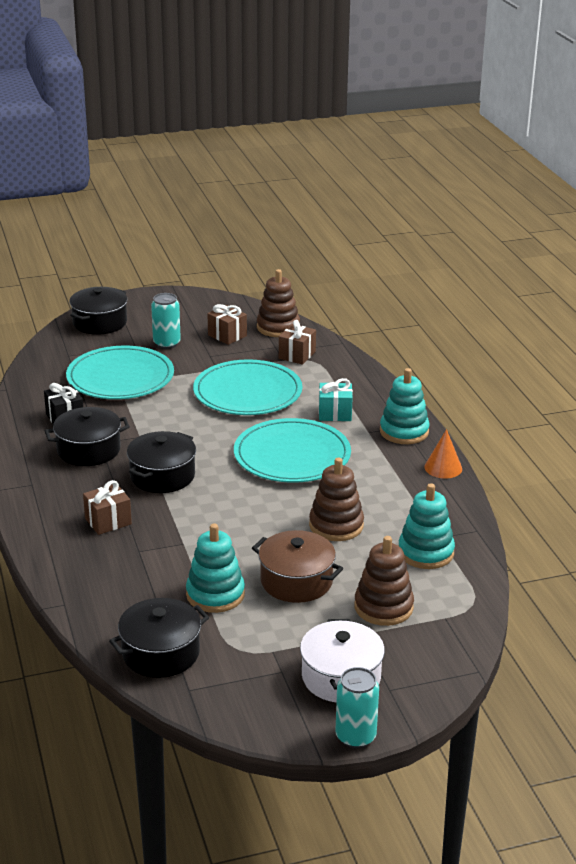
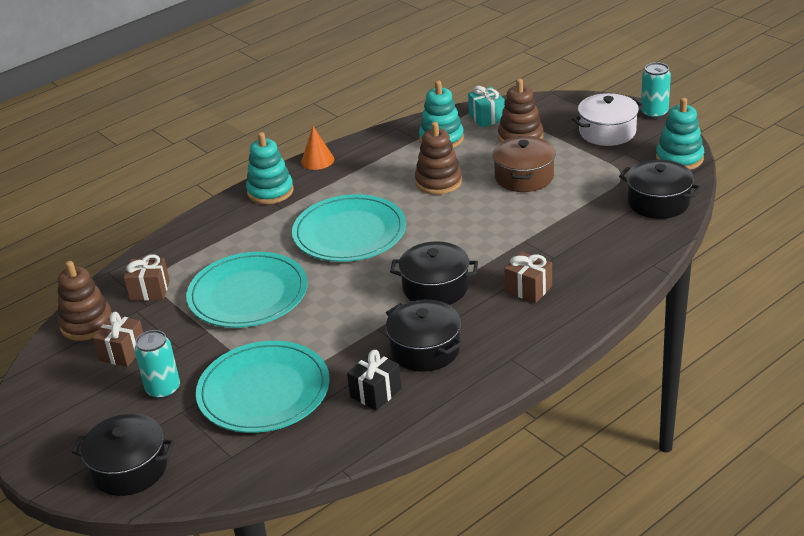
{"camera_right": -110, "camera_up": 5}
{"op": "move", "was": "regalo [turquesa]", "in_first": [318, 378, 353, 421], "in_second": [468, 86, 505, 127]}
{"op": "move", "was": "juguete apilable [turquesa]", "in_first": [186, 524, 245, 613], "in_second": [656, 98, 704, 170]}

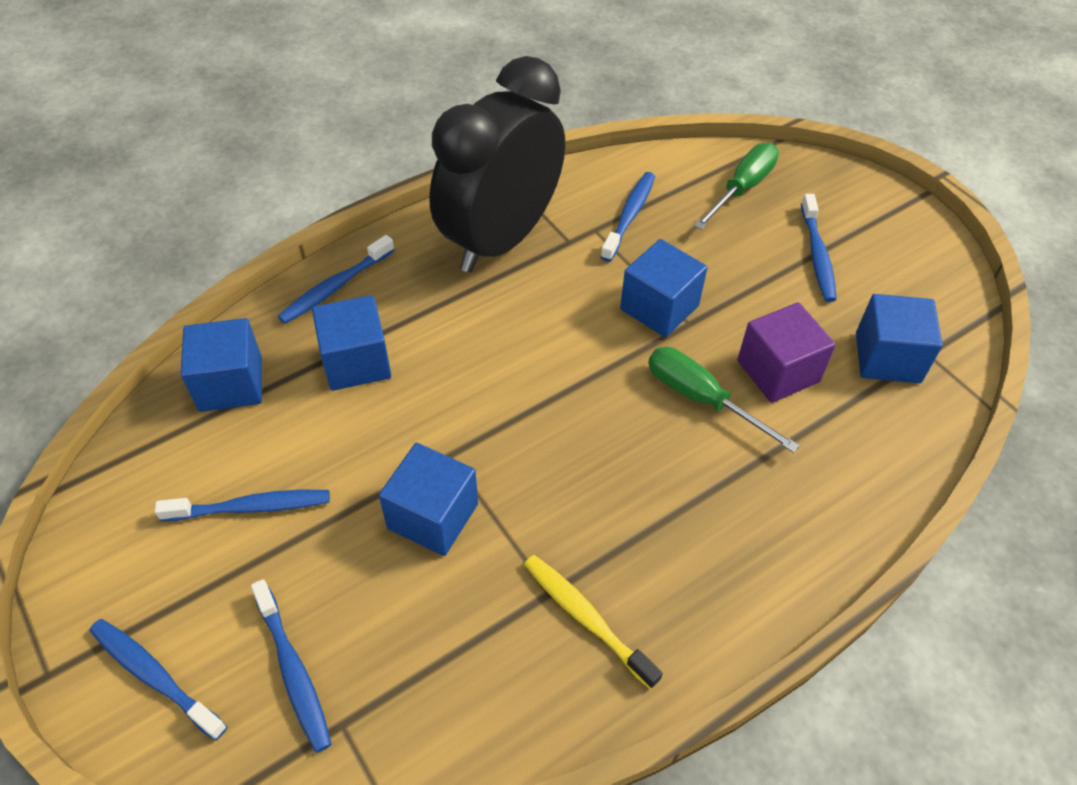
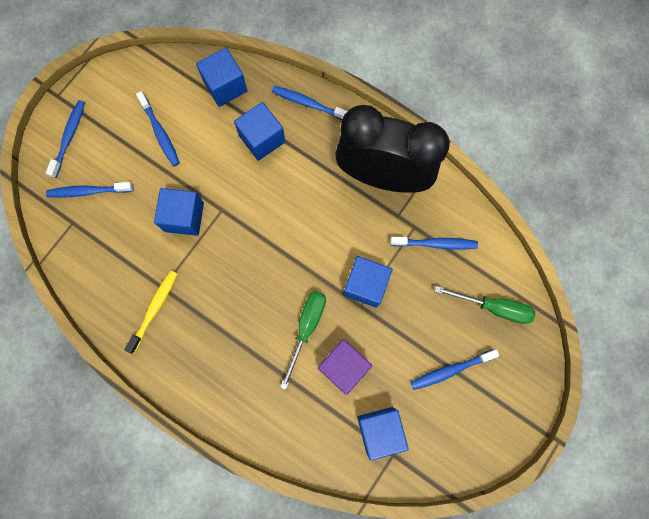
{"camera_right": 70, "camera_up": 25}
{"op": "rotate", "was": "cepillo de dientes [azul]", "in_first": [251, 579, 332, 753], "in_second": [46, 182, 133, 198], "clockwise": 45}

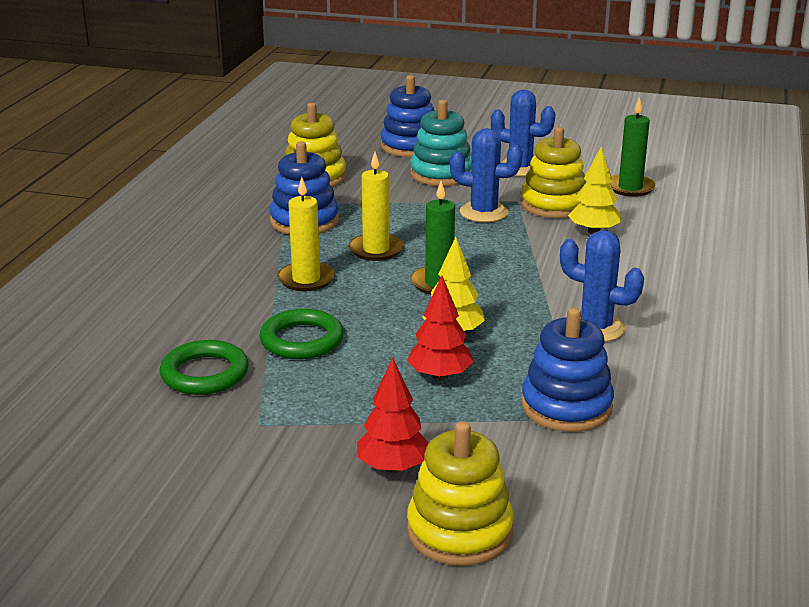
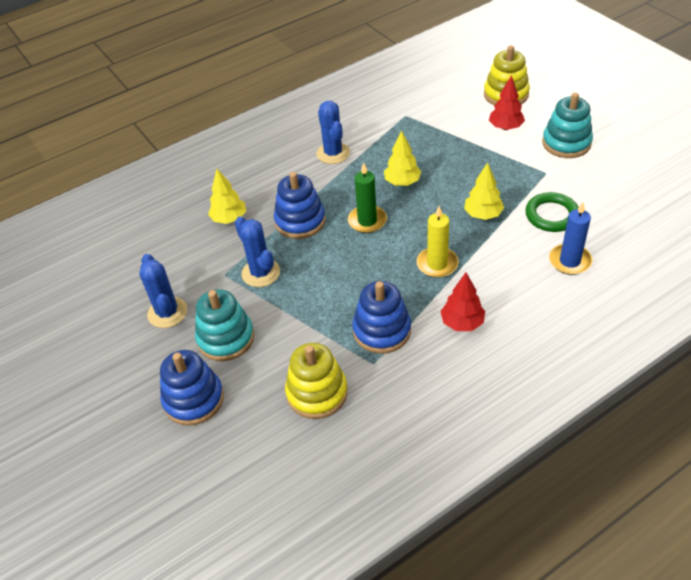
{"camera_right": -135, "camera_up": 20}
{"op": "delete", "was": "vela [verde]", "in_first": [609, 97, 656, 197]}
{"op": "delete", "was": "juguete apilable [amarillo]", "in_first": [521, 127, 586, 218]}
{"op": "delete", "was": "vela [amarillo]", "in_first": [349, 152, 404, 261]}
{"op": "move", "was": "árbol [rojo]", "in_first": [407, 276, 474, 380], "in_second": [440, 272, 485, 331]}
{"op": "move", "was": "juguete apilable [azul]", "in_first": [521, 308, 614, 432], "in_second": [274, 172, 326, 239]}
{"op": "replace", "was": "anillo [verde]", "now": "árbol [amarillo]", "in_first": [259, 309, 344, 359], "in_second": [464, 162, 504, 220]}
{"op": "insert", "now": "juguete apilable [turquesa]", "in_second": [542, 93, 593, 158]}
{"op": "insert", "now": "vela [azul]", "in_second": [549, 202, 592, 275]}

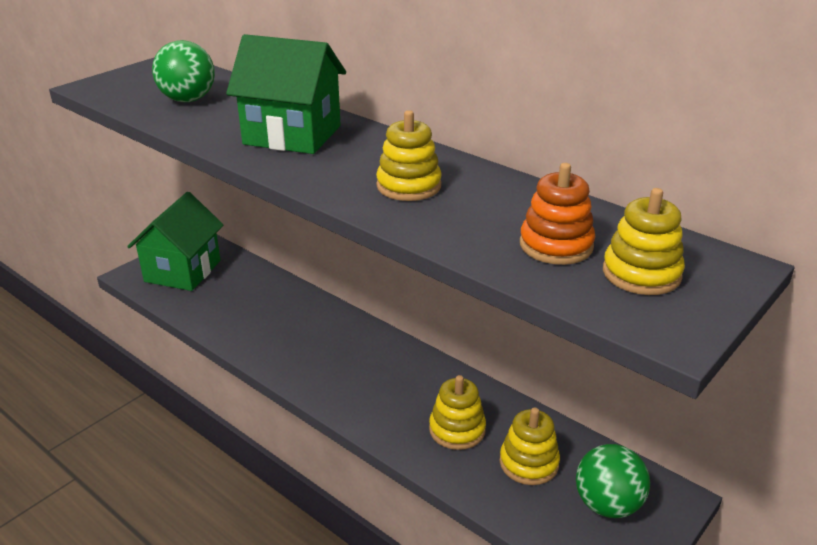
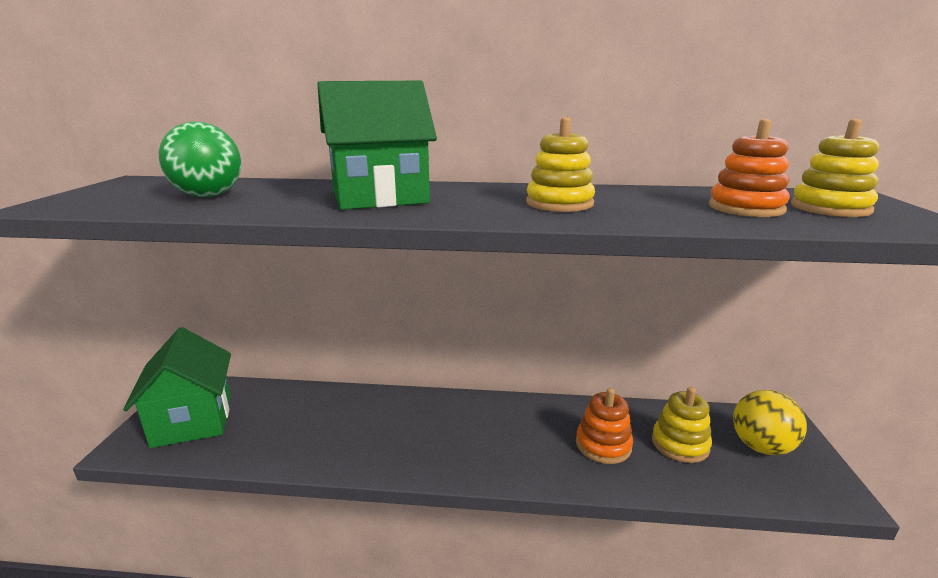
{"camera_right": -35, "camera_up": -10}
{"op": "recolor", "was": "juguete apilable [amarillo]", "now": "juguete apilable [naranja]", "in_first": [429, 375, 486, 450], "in_second": [576, 388, 633, 464]}
{"op": "recolor", "was": "pelota [verde]", "now": "pelota [amarillo]", "in_first": [576, 444, 650, 518], "in_second": [733, 390, 807, 455]}

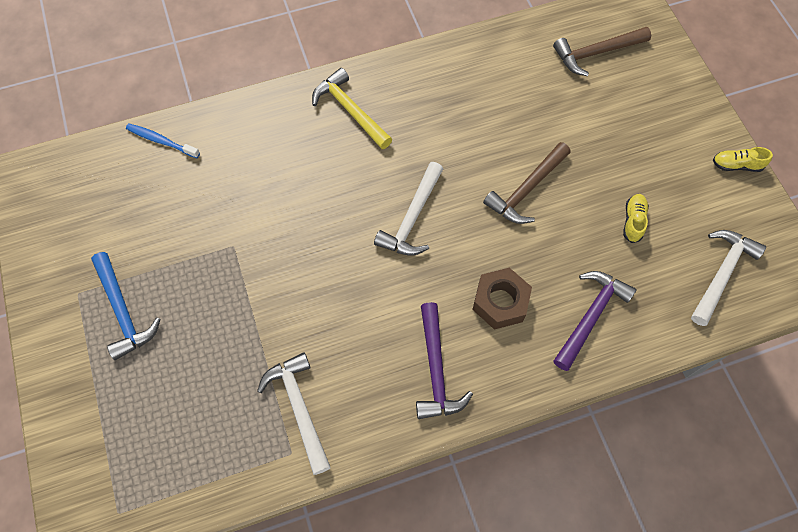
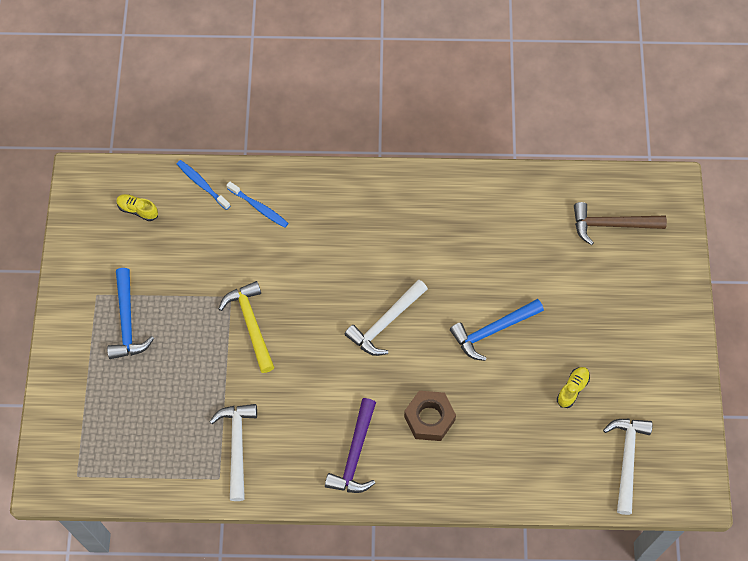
{"camera_right": 20, "camera_up": 0}
{"op": "move", "was": "martillo [amarillo]", "in_first": [312, 68, 392, 149], "in_second": [219, 281, 275, 373]}
{"op": "recolor", "was": "martillo [marrón]", "now": "martillo [azul]", "in_first": [483, 142, 571, 224], "in_second": [450, 299, 544, 361]}
{"op": "move", "was": "zapato [amarillo]", "in_first": [713, 147, 773, 172], "in_second": [116, 194, 158, 221]}
{"op": "rotate", "was": "martillo [blanco]", "in_first": [691, 230, 766, 326], "in_second": [603, 419, 653, 515], "clockwise": -45}
{"op": "delete", "was": "martillo [morado]", "in_first": [553, 271, 637, 371]}
{"op": "insert", "now": "cepillo de dientes [azul]", "in_second": [227, 182, 288, 228]}

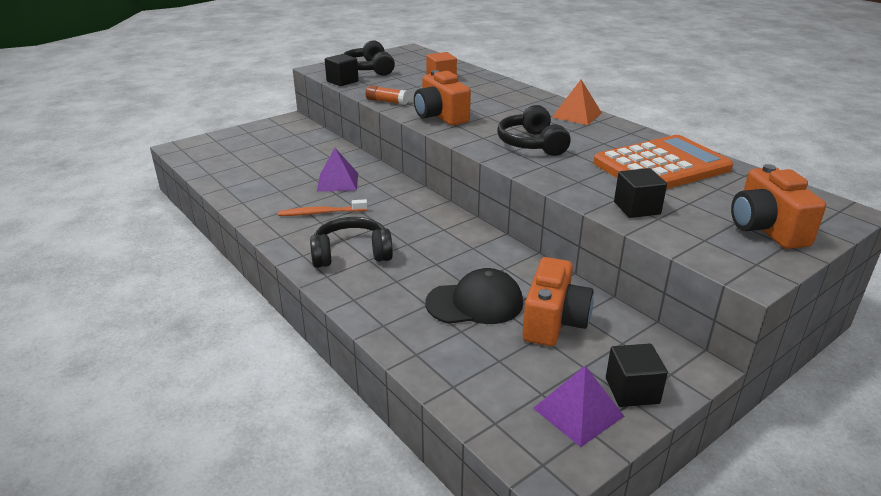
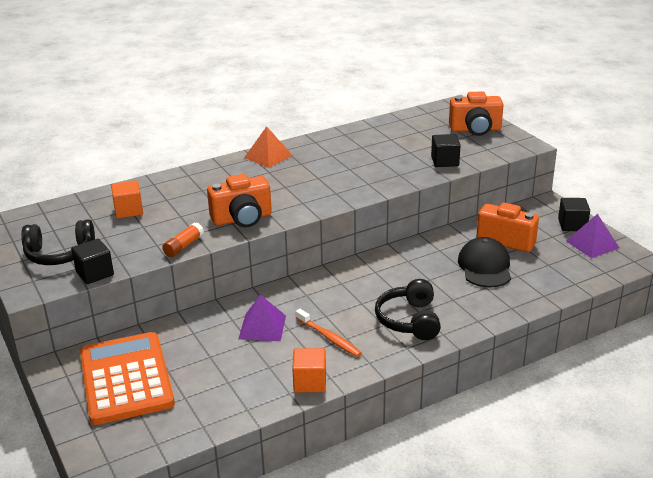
{"camera_right": -80, "camera_up": 0}
{"op": "delete", "was": "auriculares [negro]", "in_first": [497, 105, 571, 156]}
{"op": "move", "was": "calculadora [naranja]", "in_first": [593, 135, 733, 189], "in_second": [80, 332, 175, 425]}
{"op": "rotate", "was": "cepillo de dientes [naranja]", "in_first": [278, 199, 368, 216], "in_second": [296, 309, 362, 357], "clockwise": -45}
{"op": "insert", "now": "cubo [naranja]", "in_second": [292, 348, 326, 392]}

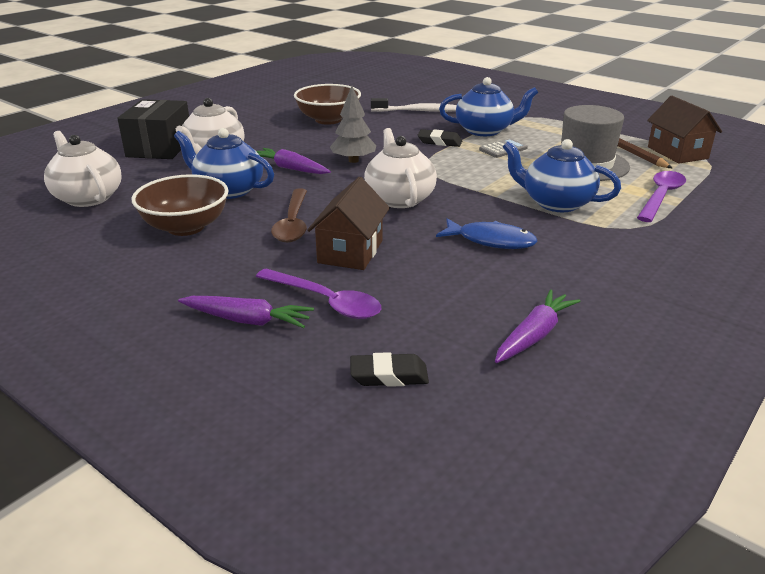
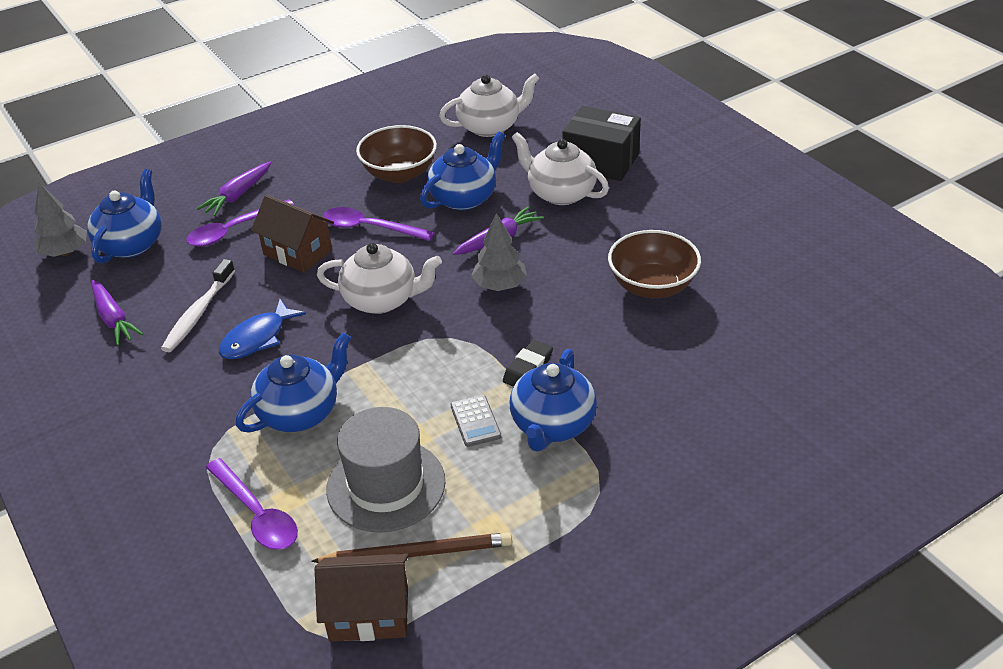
{"camera_right": 110, "camera_up": 10}
{"op": "move", "was": "cepillo de dientes [blanco]", "in_first": [371, 98, 457, 112], "in_second": [161, 259, 235, 352]}
{"op": "recolor", "was": "cuchara [marrón]", "now": "cuchara [morado]", "in_first": [271, 189, 307, 242], "in_second": [323, 207, 434, 241]}
{"op": "replace", "was": "goma de borrar [negro]", "now": "tetera [azul]", "in_first": [350, 352, 429, 387], "in_second": [87, 169, 162, 263]}
{"op": "insert", "now": "árbol [gris]", "in_second": [33, 183, 87, 257]}

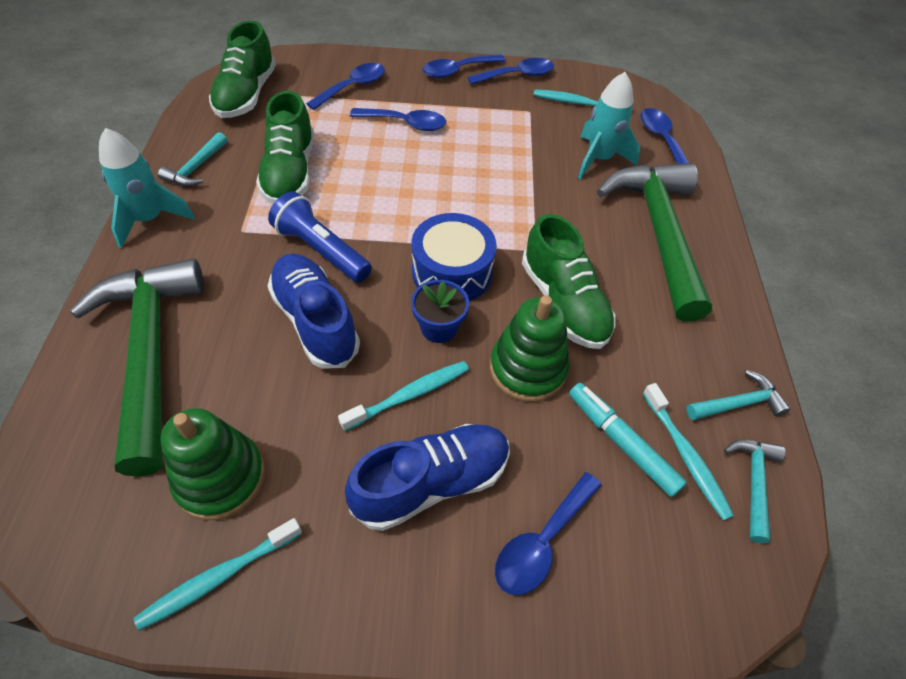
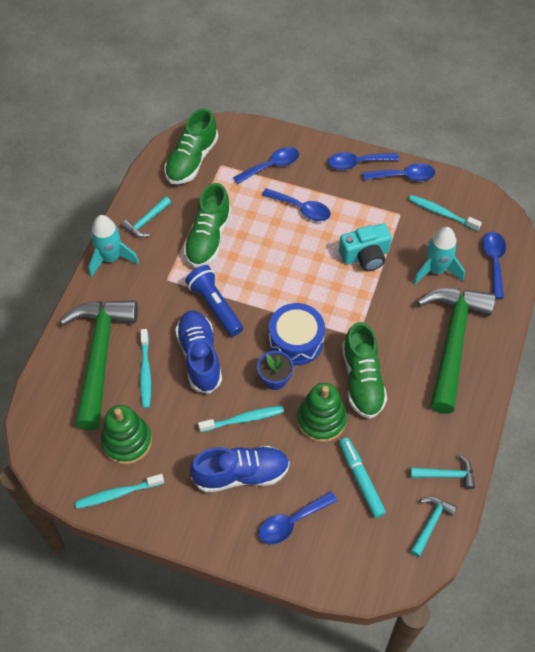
{"camera_right": 20, "camera_up": 5}
{"op": "move", "was": "cepillo de dientes [turquesa]", "in_first": [643, 383, 734, 521], "in_second": [140, 329, 151, 408]}
{"op": "insert", "now": "cámara [turquesa]", "in_second": [339, 223, 392, 271]}

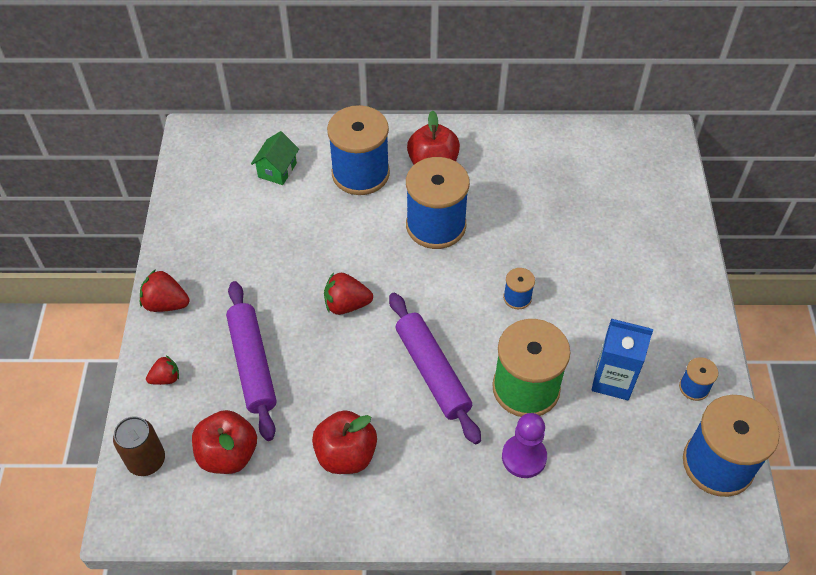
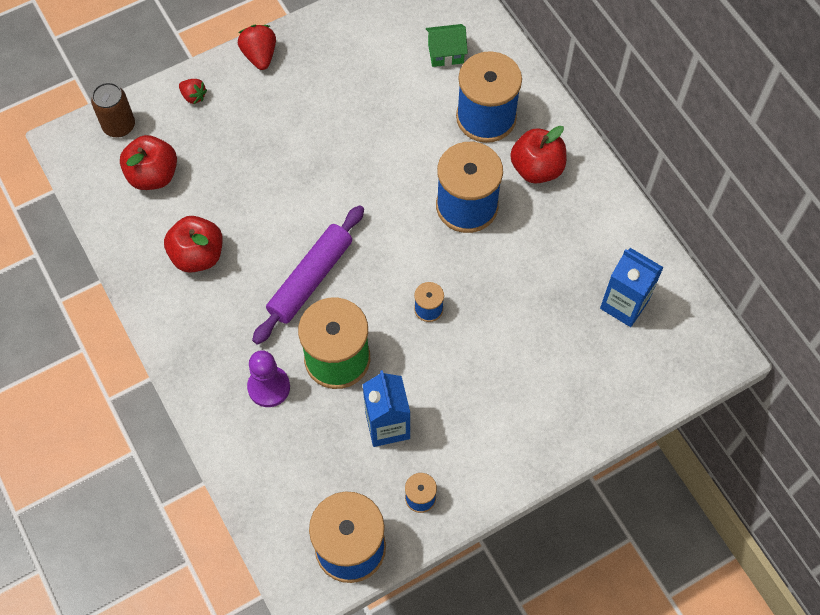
{"camera_right": 60, "camera_up": 10}
{"op": "delete", "was": "fresa [rojo]", "in_first": [324, 272, 373, 315]}
{"op": "delete", "was": "rodillo [morado]", "in_first": [226, 281, 277, 441]}
{"op": "insert", "now": "cartón de leche [azul]", "in_second": [600, 248, 664, 327]}

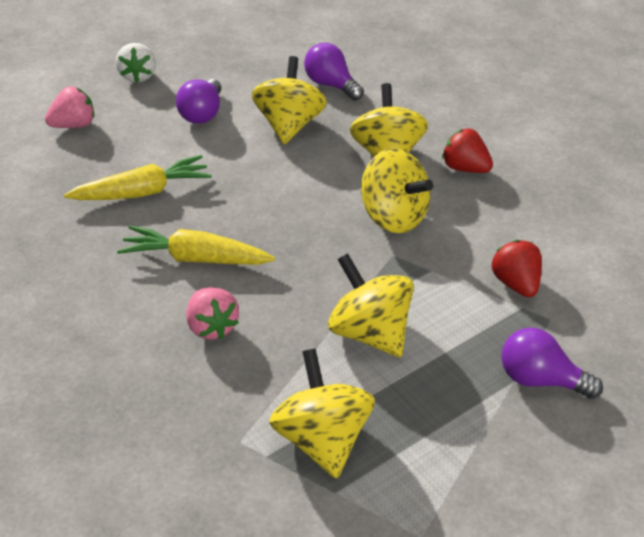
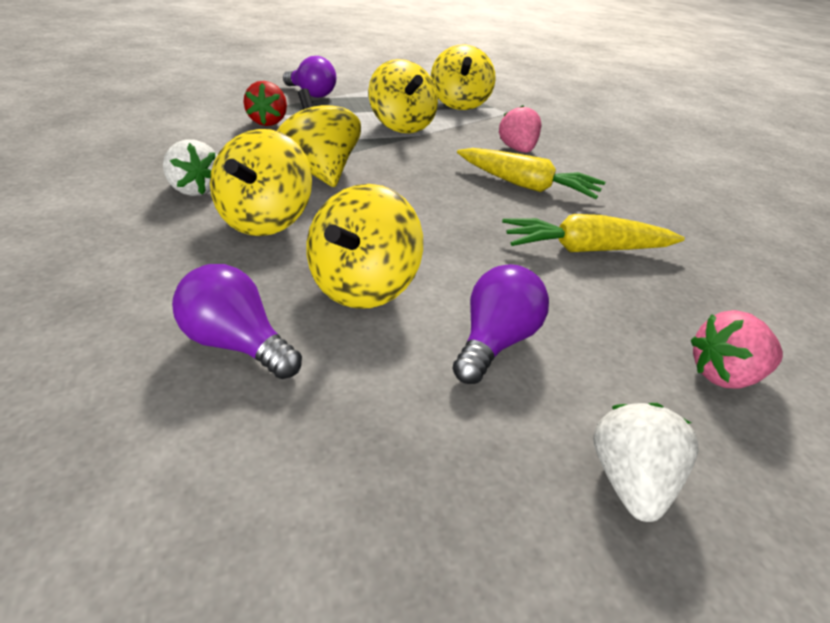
{"camera_right": -165, "camera_up": -5}
{"op": "rotate", "was": "bombilla [morado]", "in_first": [304, 43, 364, 101], "in_second": [172, 264, 302, 379], "clockwise": 150}
{"op": "recolor", "was": "fresa [rojo]", "now": "fresa [blanco]", "in_first": [442, 129, 493, 173], "in_second": [163, 139, 217, 196]}

